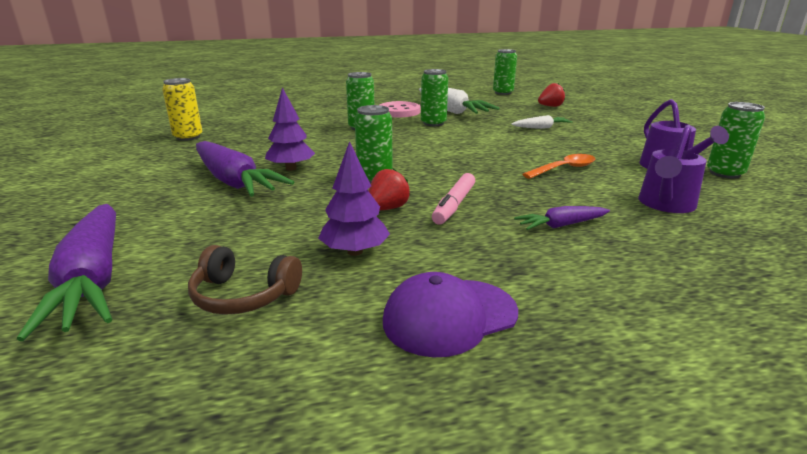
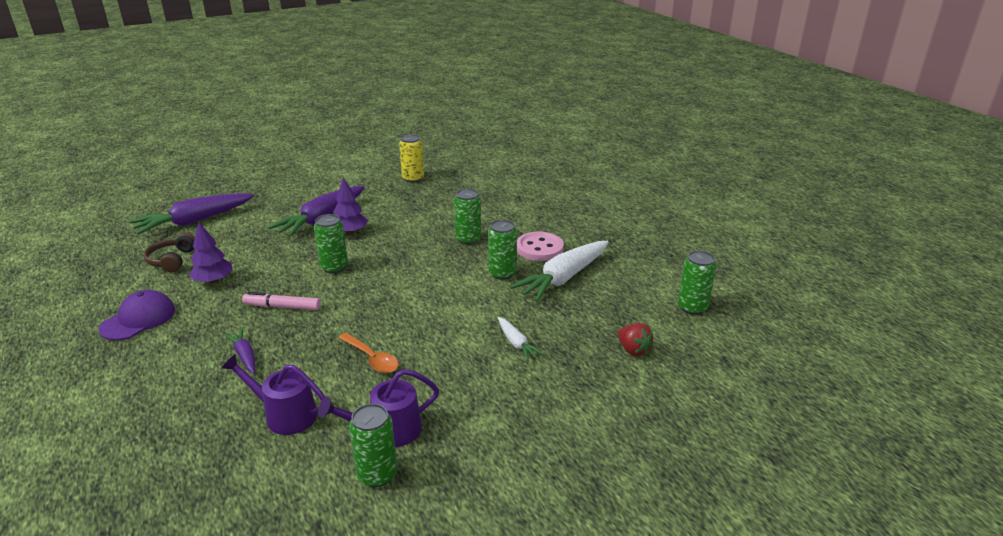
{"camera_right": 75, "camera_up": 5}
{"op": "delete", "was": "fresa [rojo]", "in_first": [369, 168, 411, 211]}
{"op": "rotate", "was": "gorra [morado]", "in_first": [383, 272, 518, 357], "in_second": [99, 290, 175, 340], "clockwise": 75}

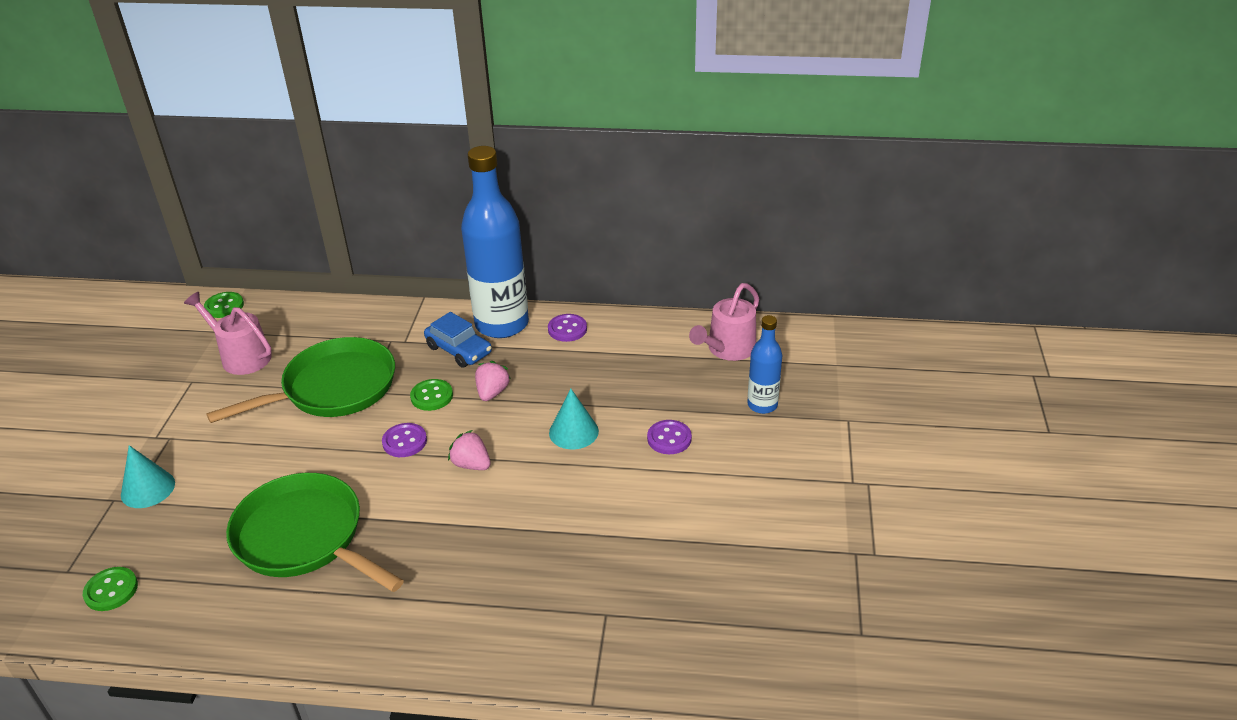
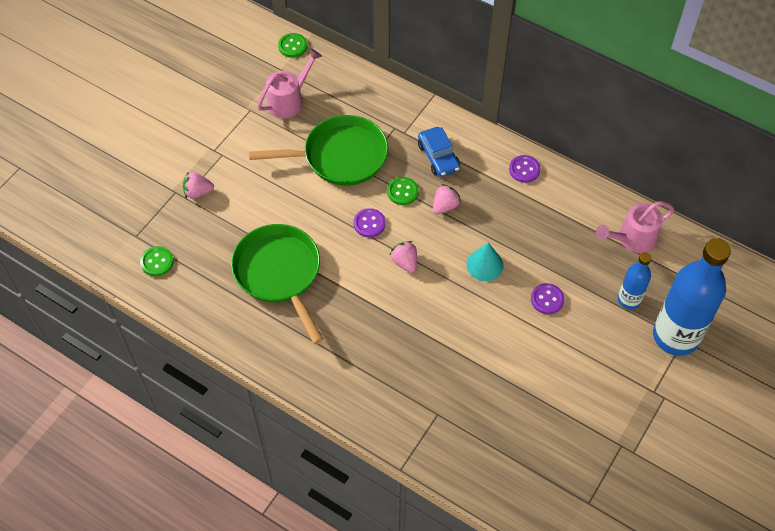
{"camera_right": 25, "camera_up": 20}
{"op": "move", "was": "botella [azul]", "in_first": [461, 146, 529, 338], "in_second": [653, 238, 731, 356]}
{"op": "rotate", "was": "regadera [rosa]", "in_first": [184, 292, 272, 375], "in_second": [257, 49, 322, 118], "clockwise": 75}
{"op": "replace", "was": "cono [turquesa]", "now": "fresa [rosa]", "in_first": [121, 445, 175, 508], "in_second": [183, 171, 214, 199]}

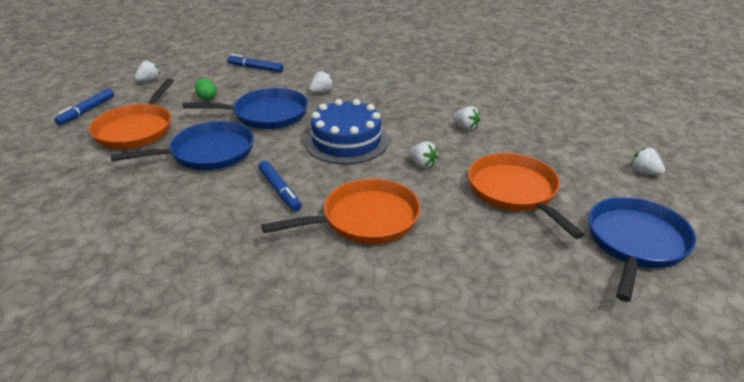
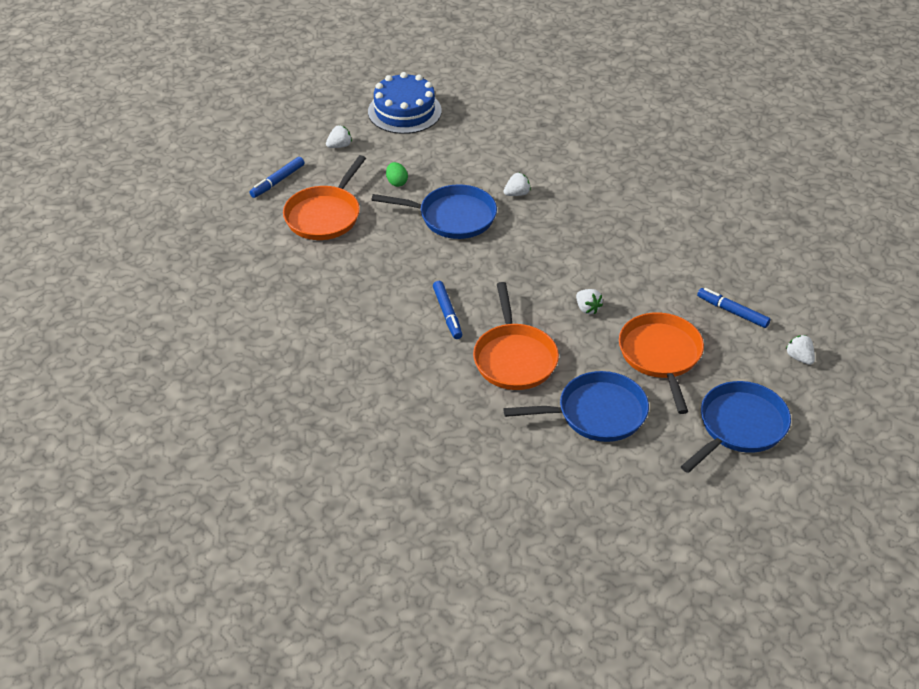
{"camera_right": 15, "camera_up": 10}
{"op": "move", "was": "rotulador [azul]", "in_first": [227, 54, 283, 72], "in_second": [697, 288, 771, 328]}
{"op": "move", "was": "tarta [azul]", "in_first": [305, 99, 389, 165], "in_second": [368, 72, 442, 134]}
{"op": "delete", "was": "fresa [blanco]", "in_first": [453, 106, 480, 131]}
{"op": "move", "was": "sartén [azul]", "in_first": [110, 121, 254, 170], "in_second": [503, 371, 649, 442]}
{"op": "rotate", "was": "sartén [naranja]", "in_first": [261, 178, 421, 244], "in_second": [473, 282, 559, 390], "clockwise": 90}

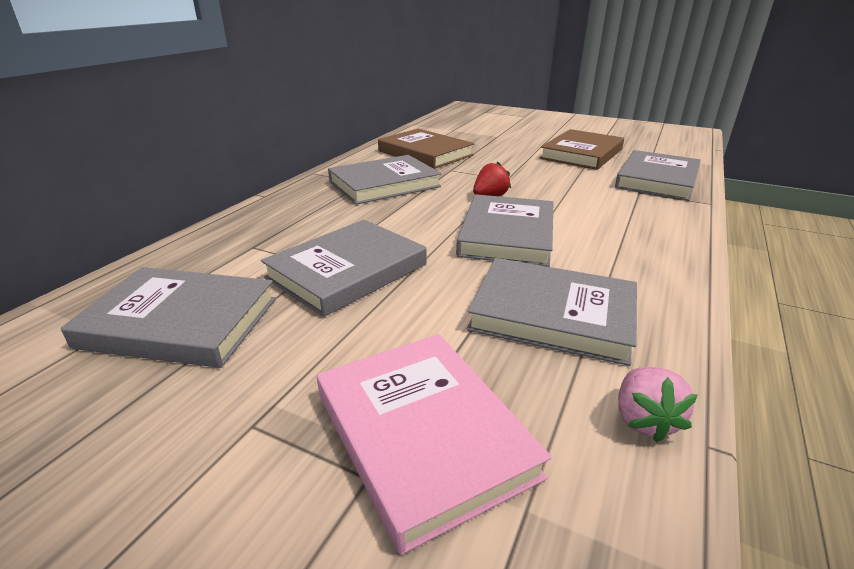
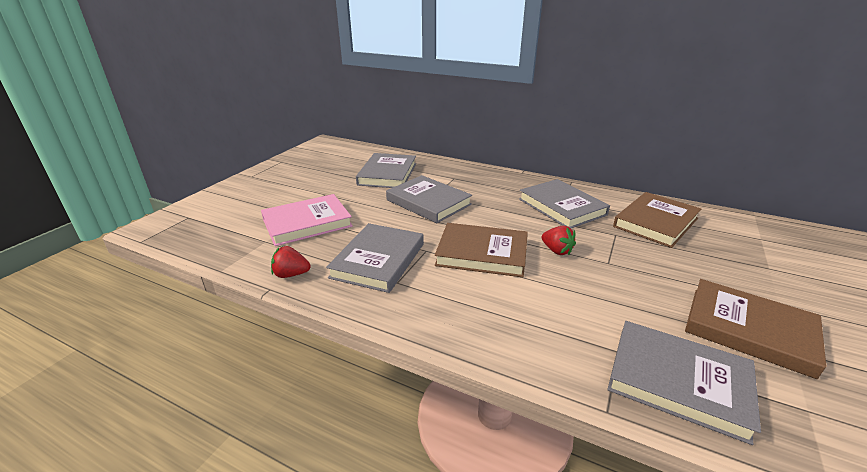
{"camera_right": 90, "camera_up": 0}
{"op": "recolor", "was": "libro [gris]", "now": "libro [marrón]", "in_first": [456, 194, 553, 267], "in_second": [435, 223, 528, 277]}
{"op": "recolor", "was": "fresa [rosa]", "now": "fresa [rojo]", "in_first": [618, 367, 698, 443], "in_second": [271, 246, 311, 278]}

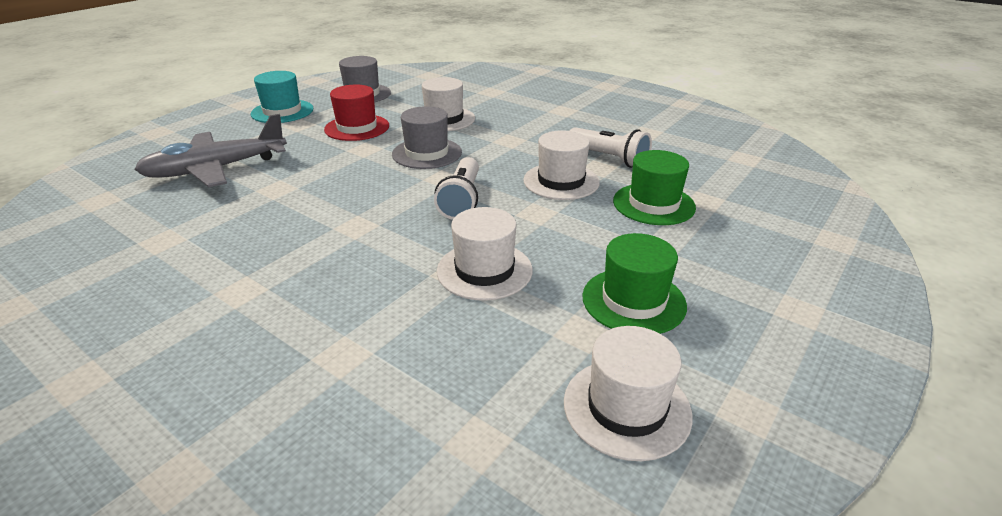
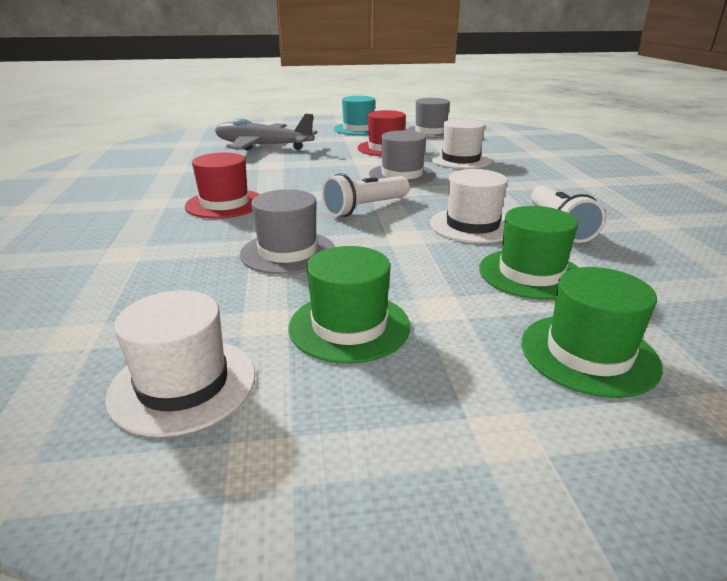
{"camera_right": 45, "camera_up": -5}
{"op": "recolor", "was": "sombrero [blanco]", "now": "sombrero [gris]", "in_first": [437, 207, 533, 301], "in_second": [240, 189, 335, 274]}
{"op": "insert", "now": "sombrero [rojo]", "in_second": [185, 153, 260, 218]}
{"op": "insert", "now": "sombrero [verde]", "in_second": [521, 267, 663, 398]}

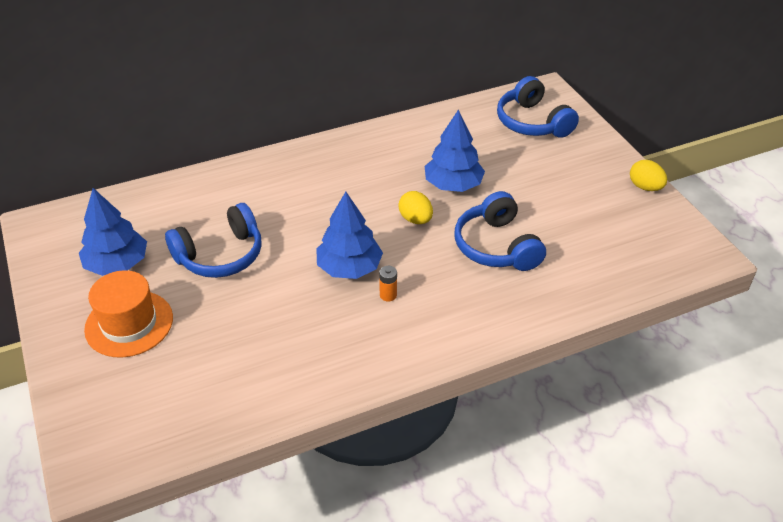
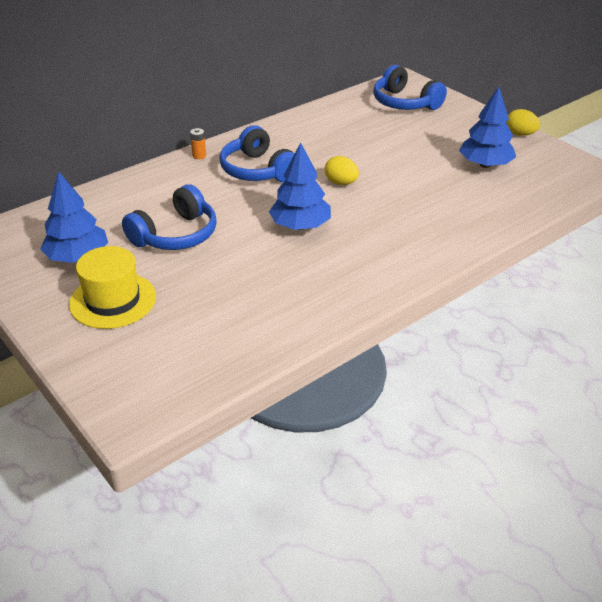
{"camera_right": -15, "camera_up": -5}
{"op": "move", "was": "árbol [azul]", "in_first": [425, 110, 485, 192], "in_second": [459, 87, 516, 168]}
{"op": "move", "was": "auriculares [azul]", "in_first": [455, 191, 546, 271], "in_second": [219, 125, 295, 182]}
{"op": "move", "was": "pila [naranja]", "in_first": [379, 266, 397, 302], "in_second": [190, 128, 206, 159]}
{"op": "recolor", "was": "sombrero [naranja]", "now": "sombrero [amarillo]", "in_first": [84, 270, 173, 358], "in_second": [69, 246, 156, 329]}

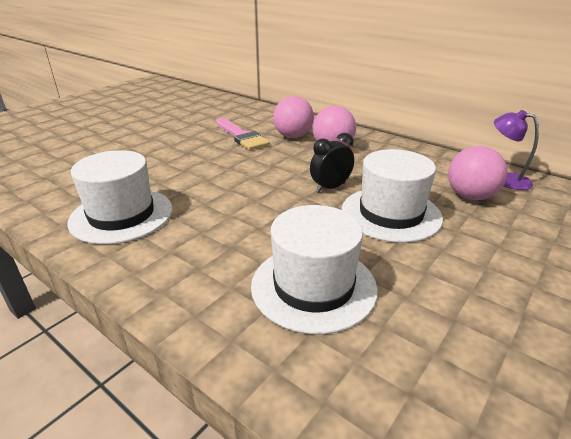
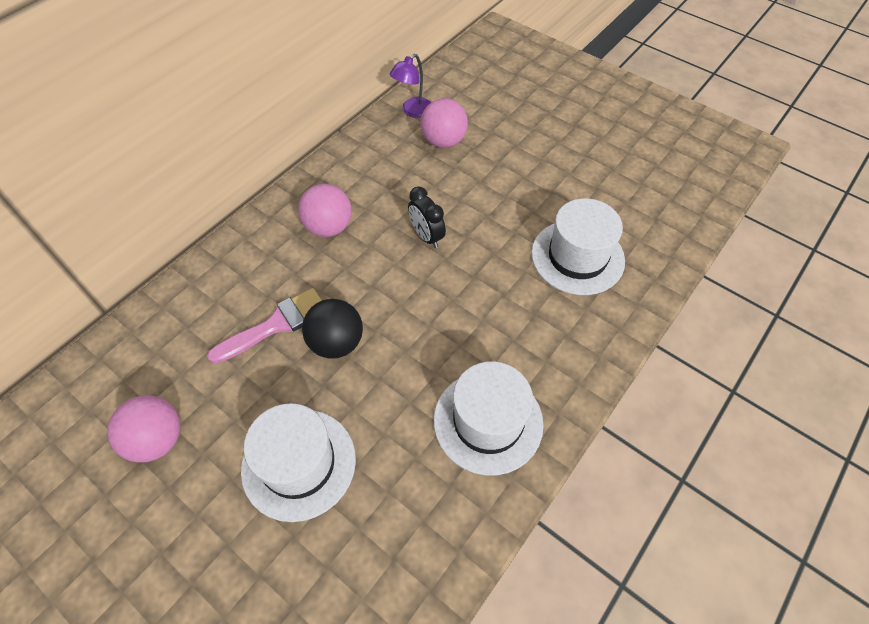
{"camera_right": -90, "camera_up": 25}
{"op": "move", "was": "pelota [rosa]", "in_first": [273, 96, 314, 138], "in_second": [107, 395, 180, 462]}
{"op": "move", "was": "sombrero [blanco]", "in_first": [342, 149, 443, 243], "in_second": [241, 403, 356, 522]}
{"op": "insert", "now": "pelota [negro]", "in_second": [302, 299, 363, 359]}

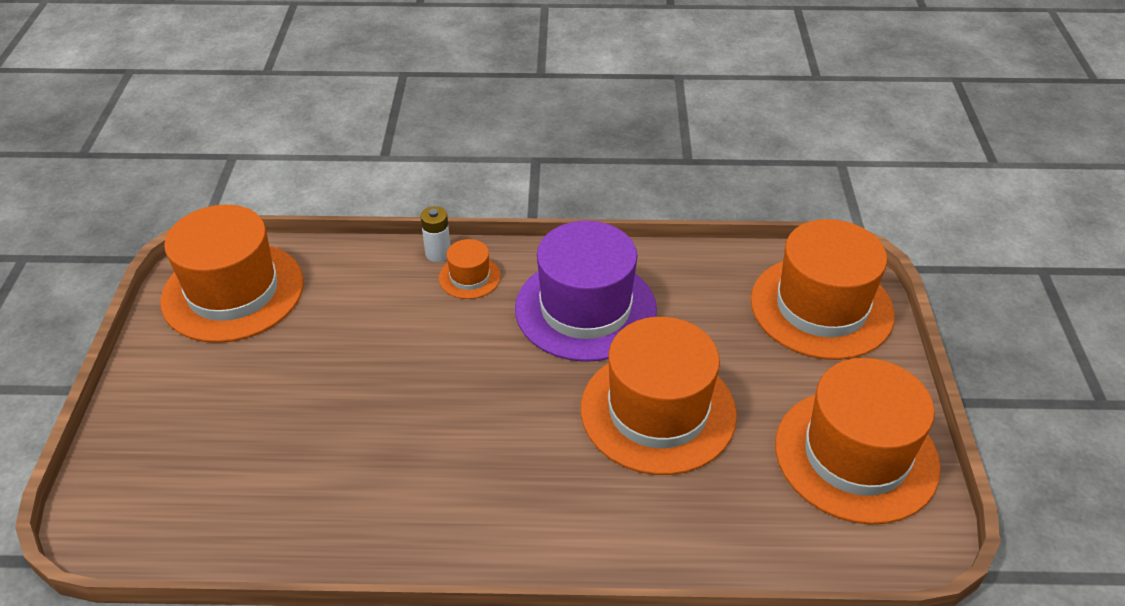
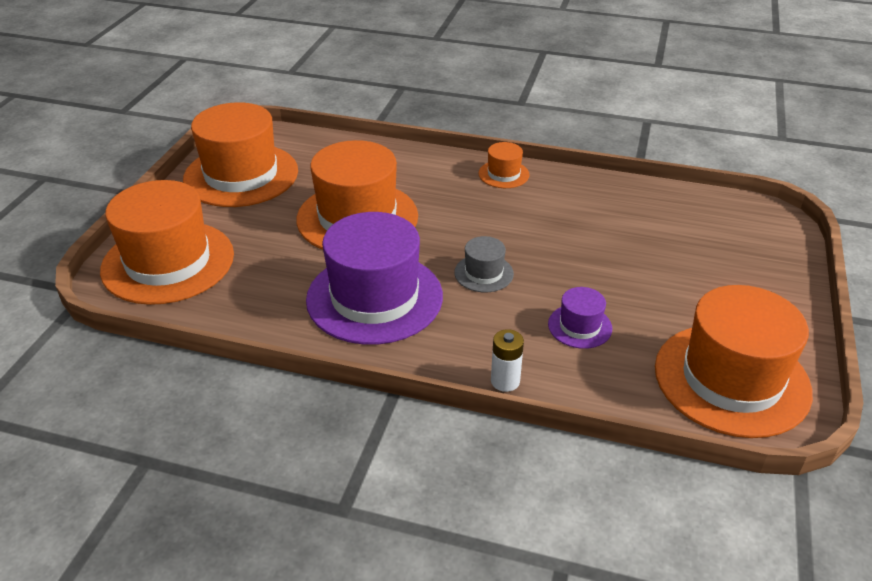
{"camera_right": -165, "camera_up": -5}
{"op": "move", "was": "sombrero [naranja]", "in_first": [439, 239, 501, 299], "in_second": [479, 142, 530, 188]}
{"op": "insert", "now": "sombrero [gris]", "in_second": [454, 236, 514, 292]}
{"op": "insert", "now": "sombrero [morado]", "in_second": [548, 287, 612, 349]}

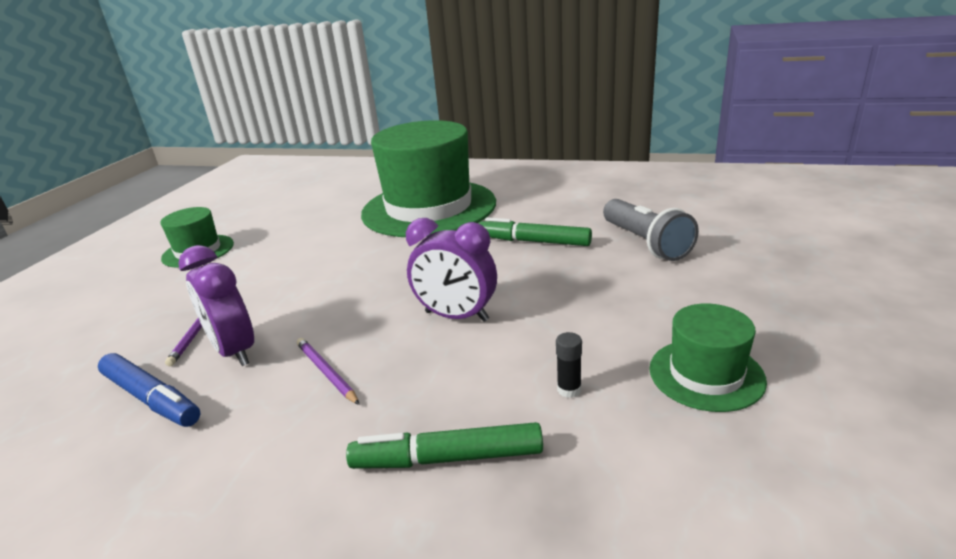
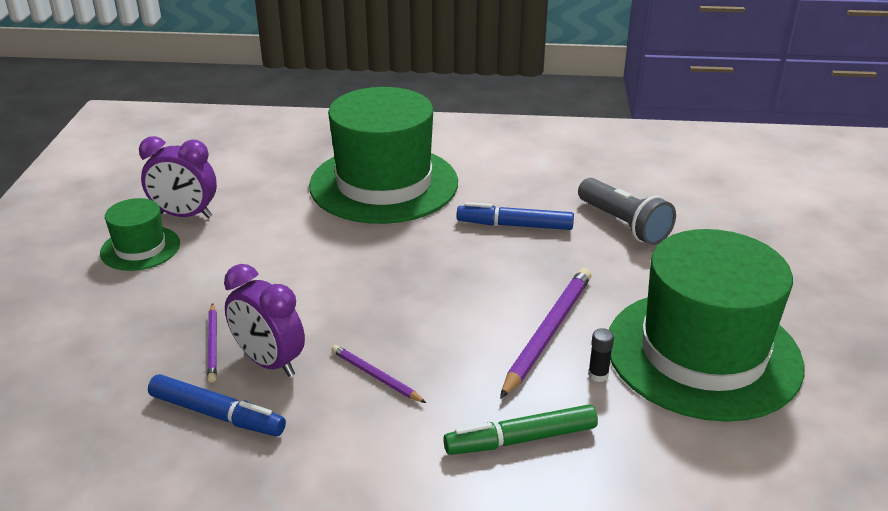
{"camera_right": -15, "camera_up": 5}
{"op": "recolor", "was": "rotulador [verde]", "now": "rotulador [azul]", "in_first": [479, 217, 592, 246], "in_second": [457, 202, 574, 230]}
{"op": "move", "was": "despertador [morado]", "in_first": [406, 218, 497, 322], "in_second": [139, 136, 217, 218]}
{"op": "resize", "was": "sombrero [verde]", "in_first": [649, 304, 767, 412], "in_second": [609, 229, 804, 422], "ratio": 2.13}
{"op": "insert", "now": "lápiz [morado]", "in_second": [500, 268, 592, 399]}

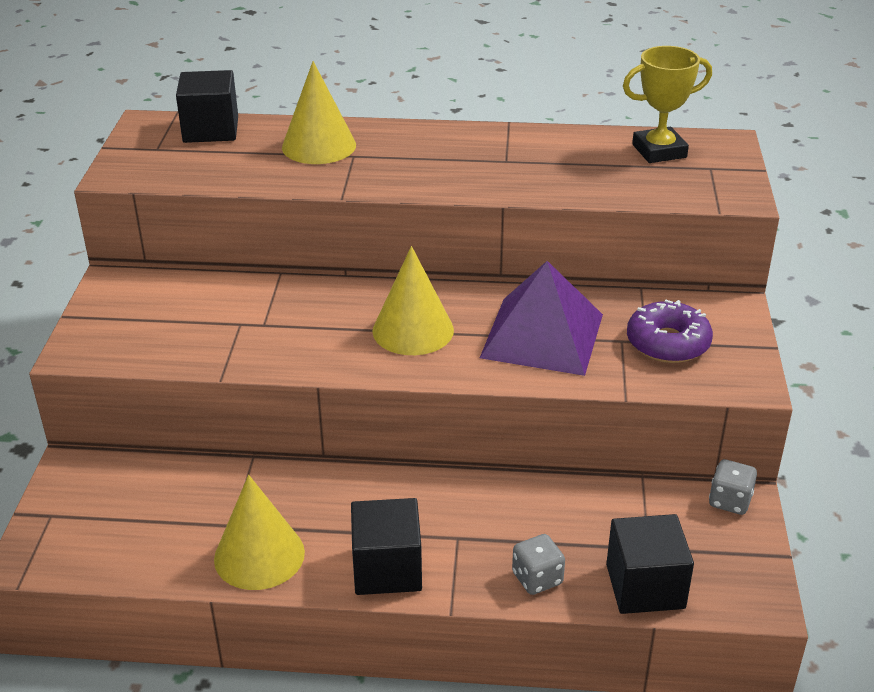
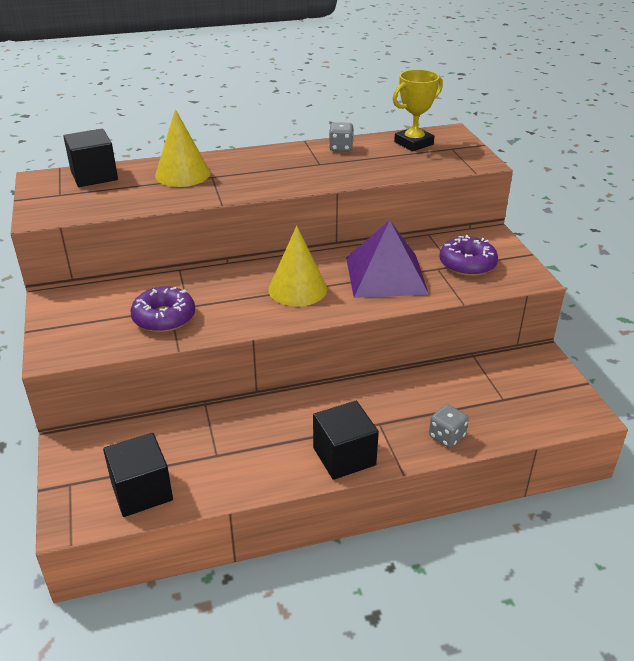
{"camera_right": -20, "camera_up": 0}
{"op": "move", "was": "dado [gris]", "in_first": [709, 459, 757, 515], "in_second": [329, 122, 353, 152]}
{"op": "delete", "was": "cono [amarillo]", "in_first": [214, 475, 305, 590]}
{"op": "move", "was": "cubo [negro]", "in_first": [606, 514, 694, 614], "in_second": [103, 433, 173, 517]}
{"op": "insert", "now": "rosquilla [morado]", "in_second": [130, 287, 195, 332]}

